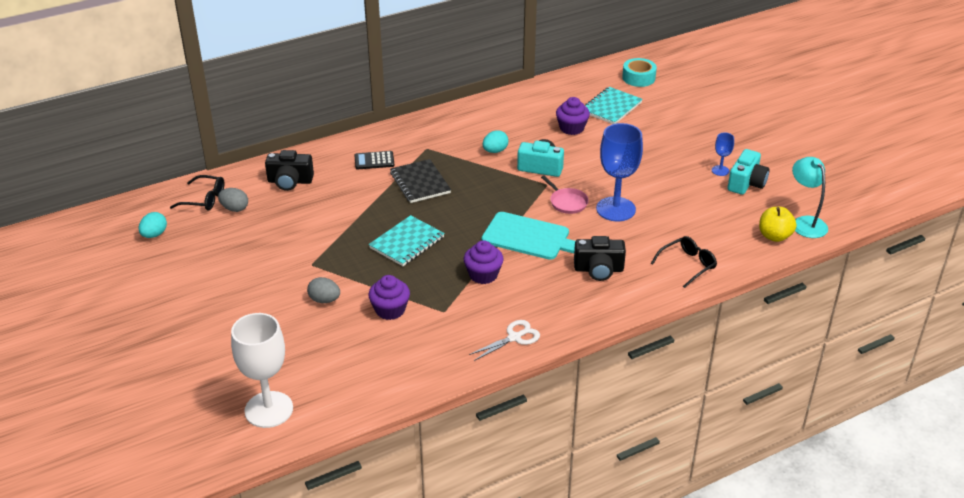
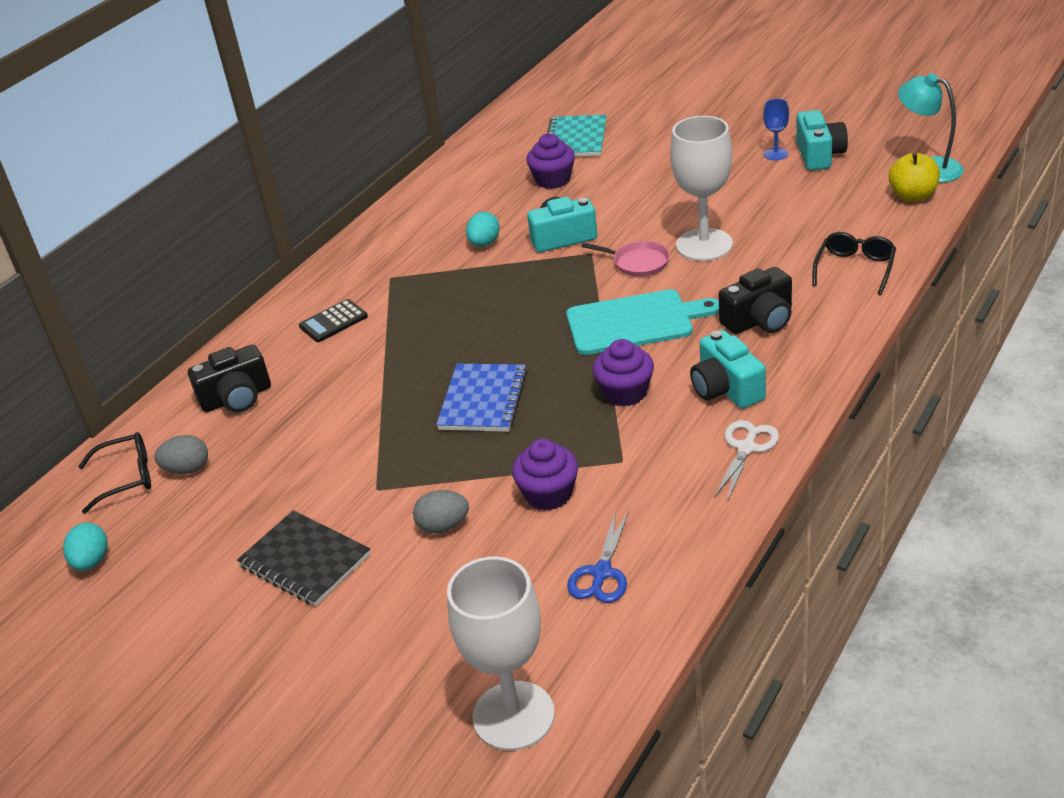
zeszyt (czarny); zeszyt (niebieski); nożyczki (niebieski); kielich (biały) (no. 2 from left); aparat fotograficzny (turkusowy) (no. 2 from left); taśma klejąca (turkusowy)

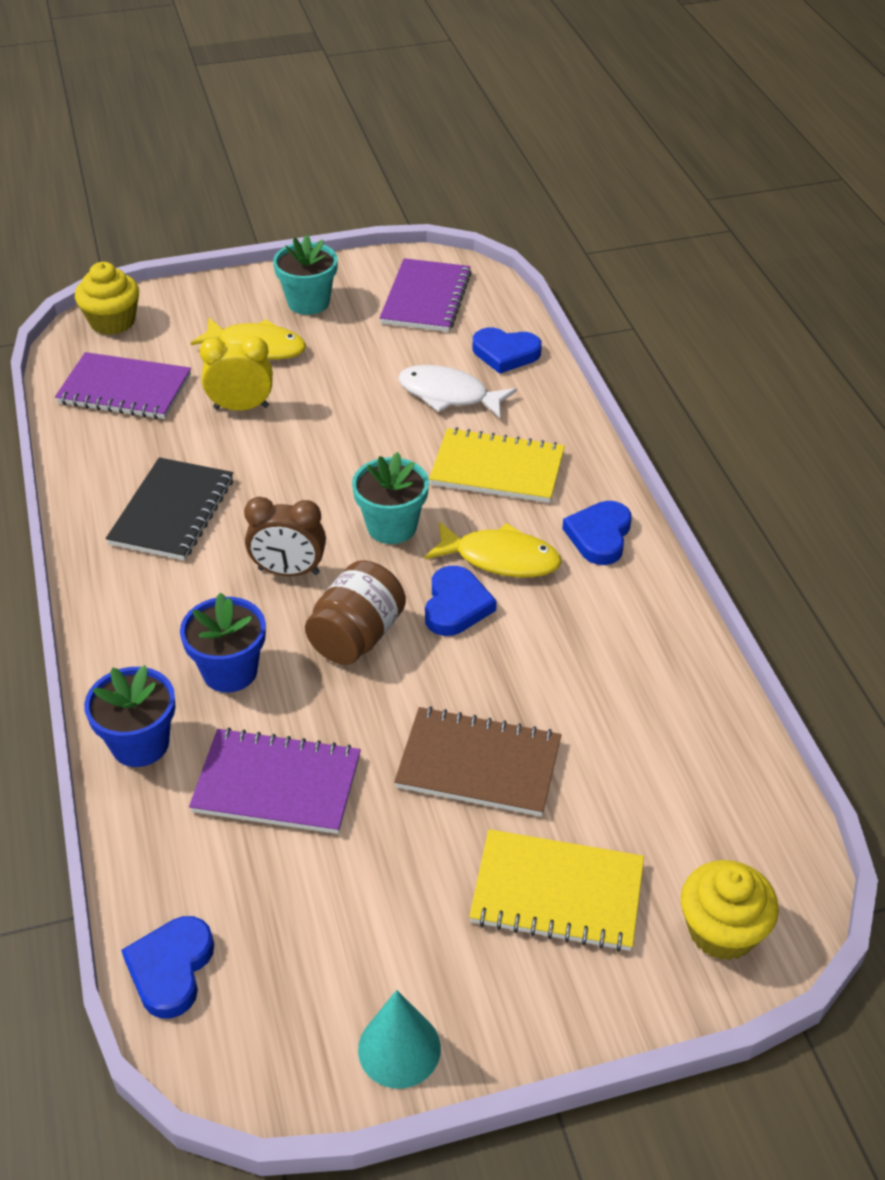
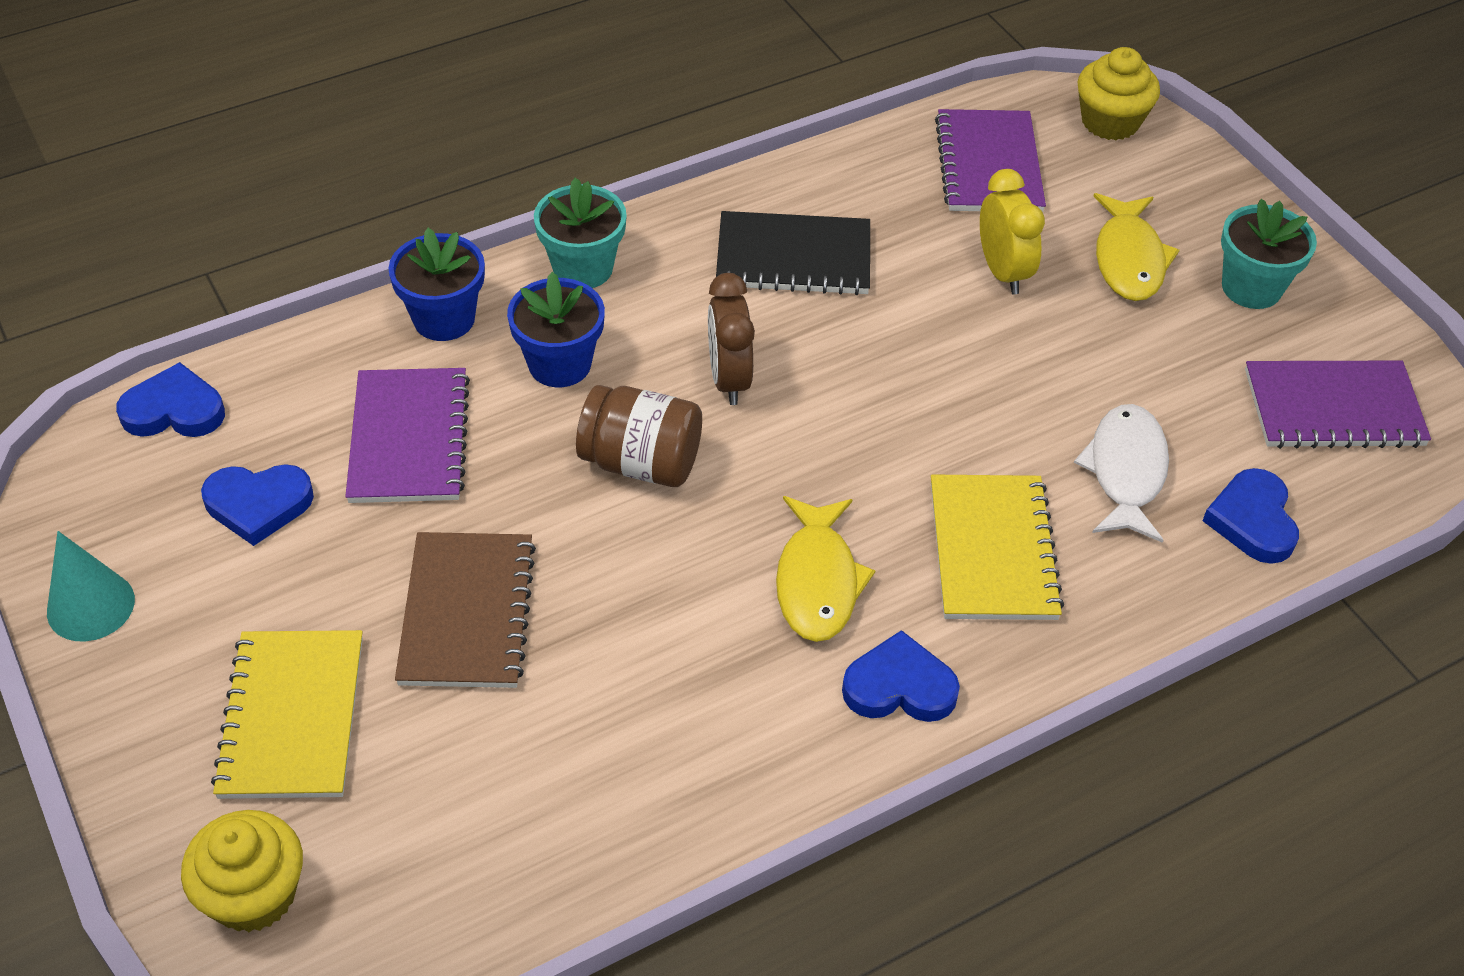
serce (niebieski) (no. 2 from left); doniczka (turkusowy) (no. 1 from left)

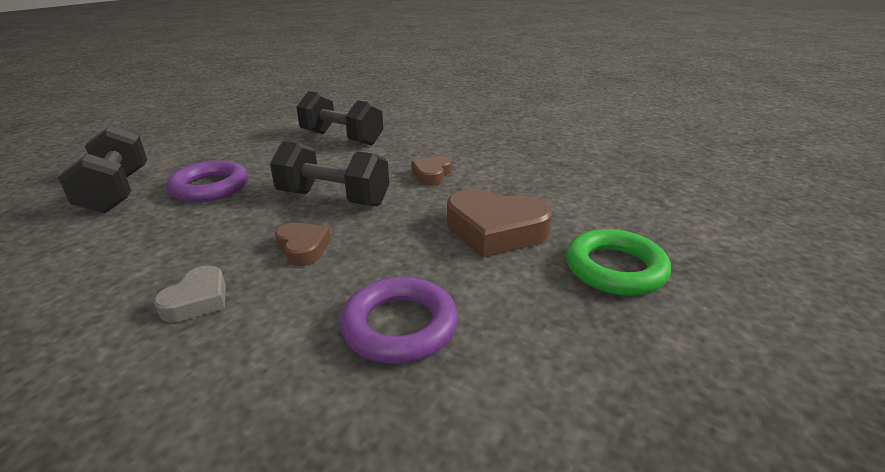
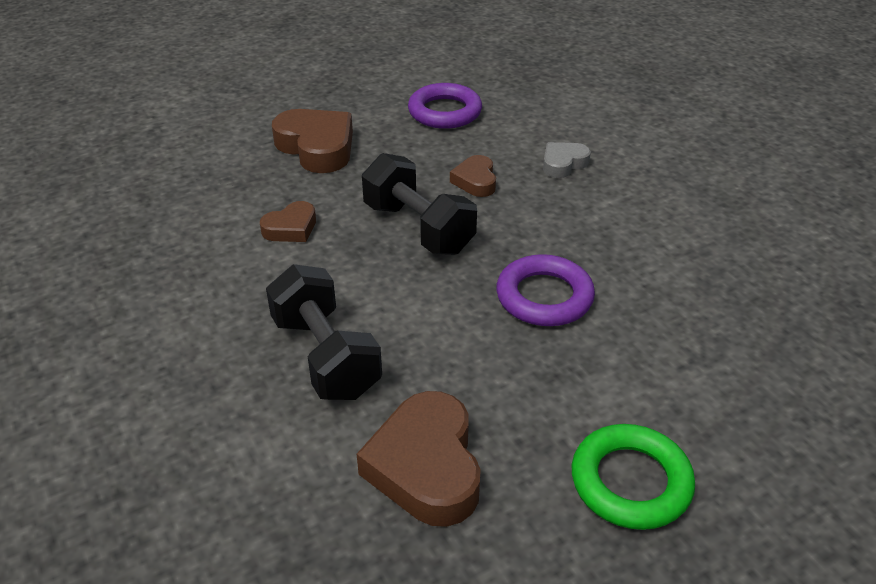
serce (brązowy) (no. 3 from left); pierścień (zielony); hantel (czarny) (no. 1 from left in the first image)

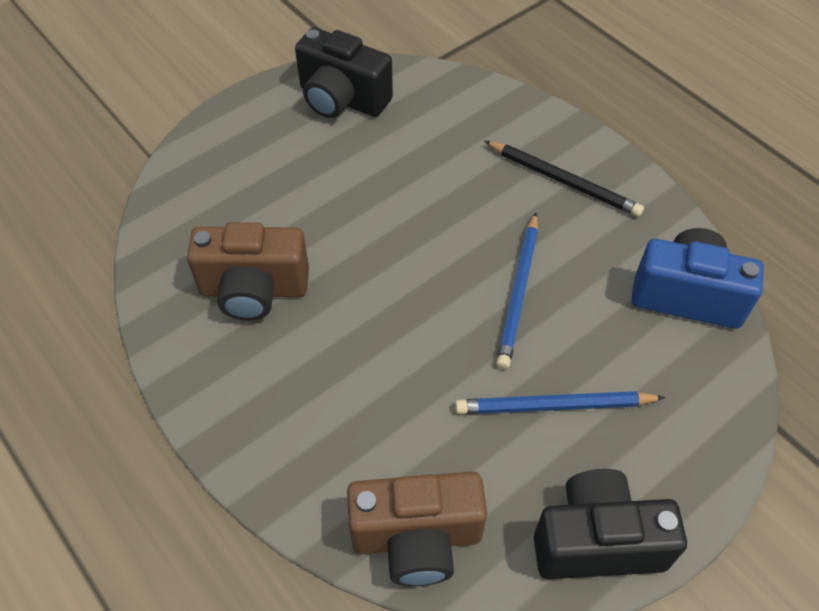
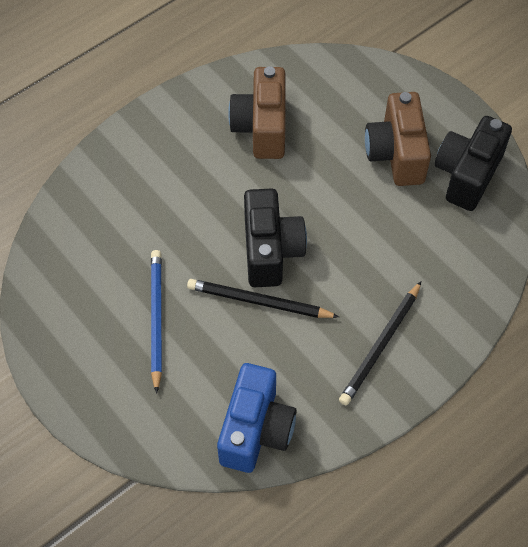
ołówek (czarny) (no. 1 from left); aparat fotograficzny (czarny) (no. 1 from left); aparat fotograficzny (brązowy) (no. 2 from left)

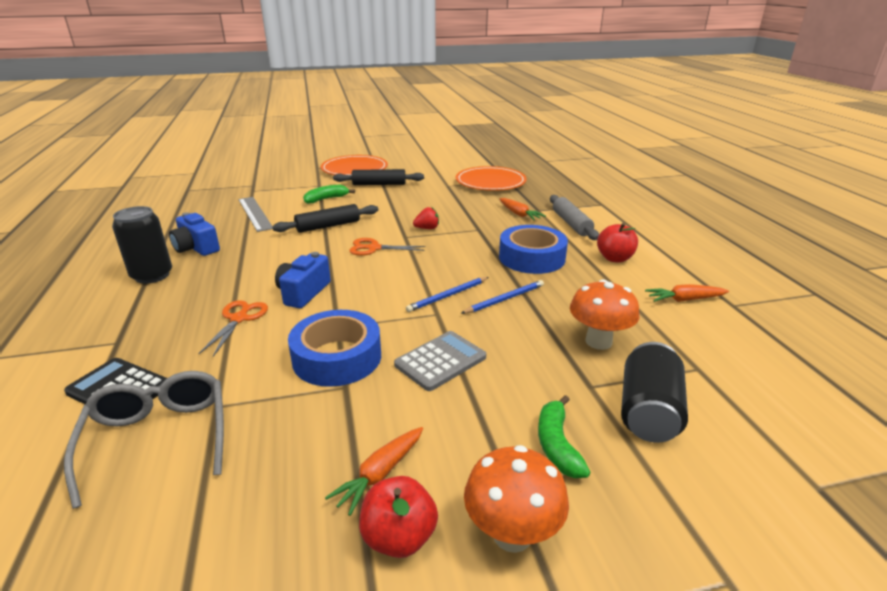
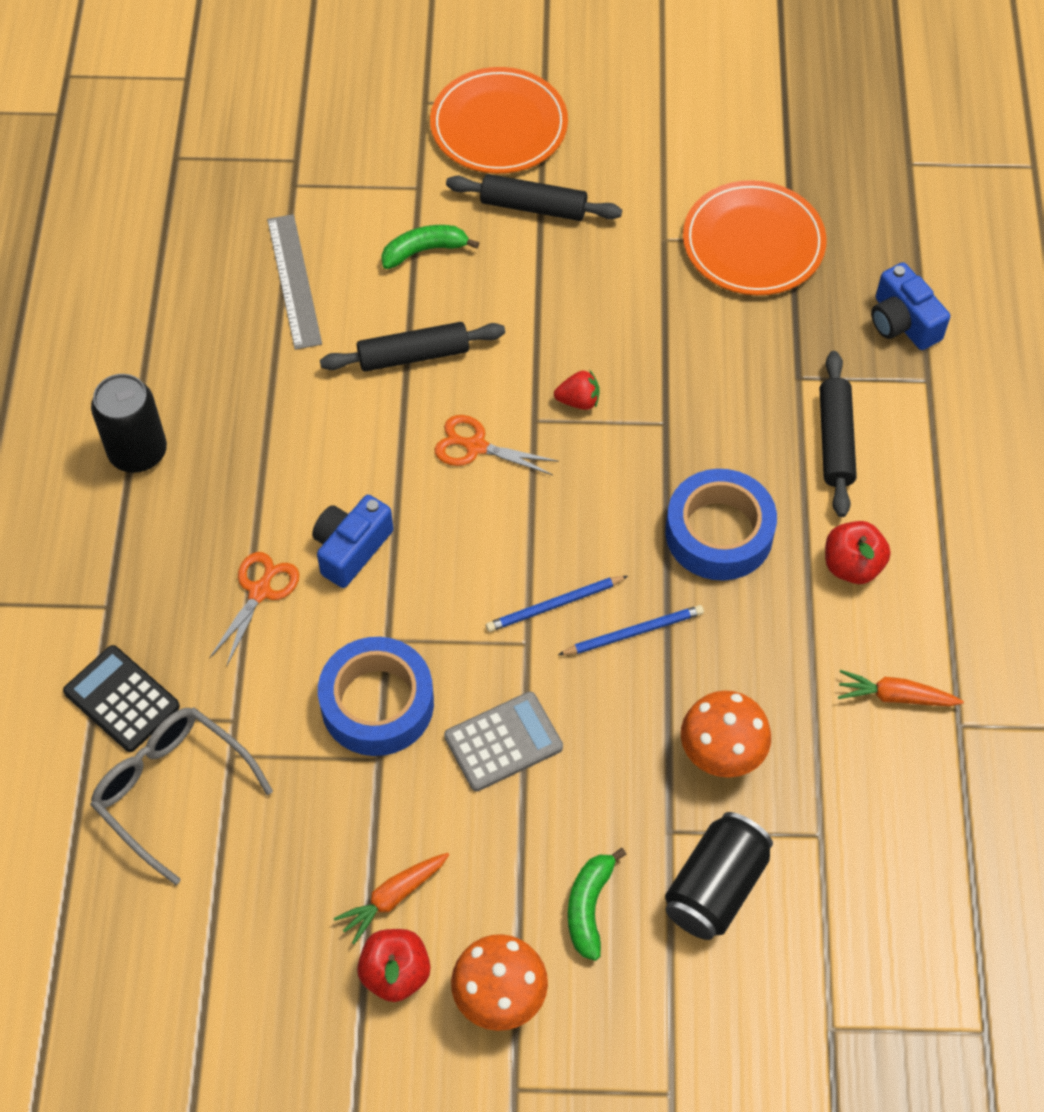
okulary (szary); wałek do ciasta (czarny) (no. 3 from left); aparat fotograficzny (niebieski) (no. 2 from left); marchewka (pomarańczowy) (no. 2 from left in the first image)

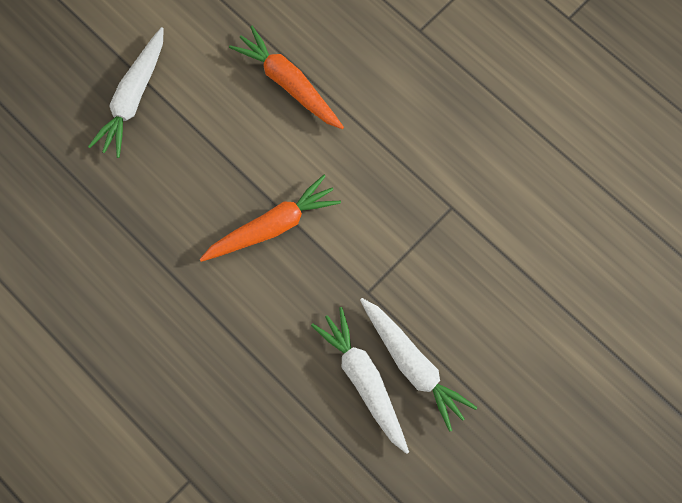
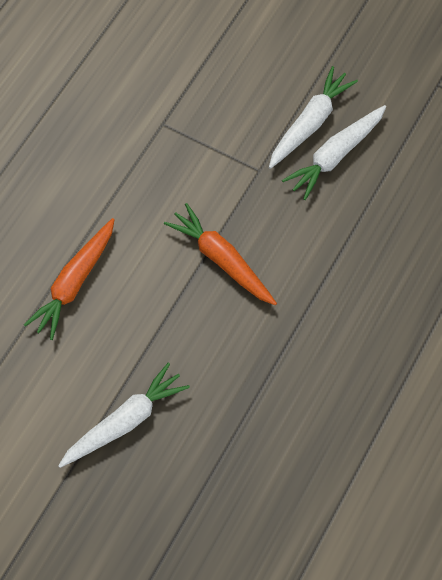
marchewka (biały) (no. 1 from left)

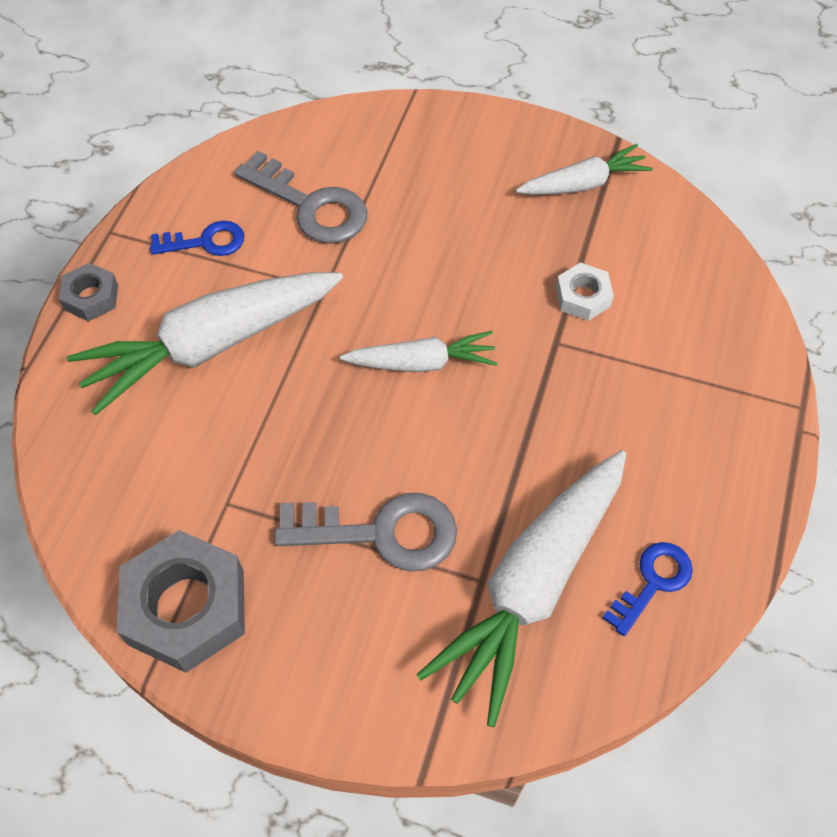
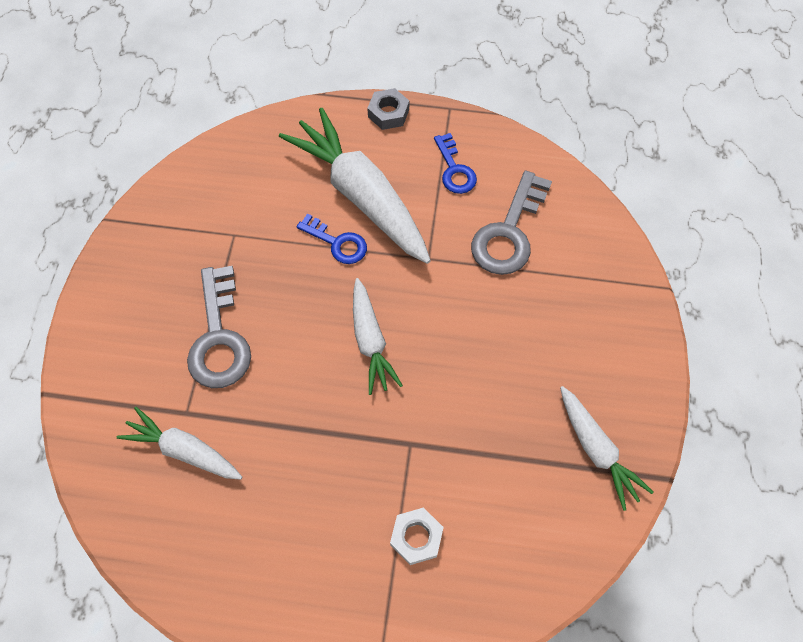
marchewka (biały) (no. 1 from left); klucz (niebieski) (no. 1 from left); nakrętka (biały); nakrętka (szary) (no. 2 from left in the first image)

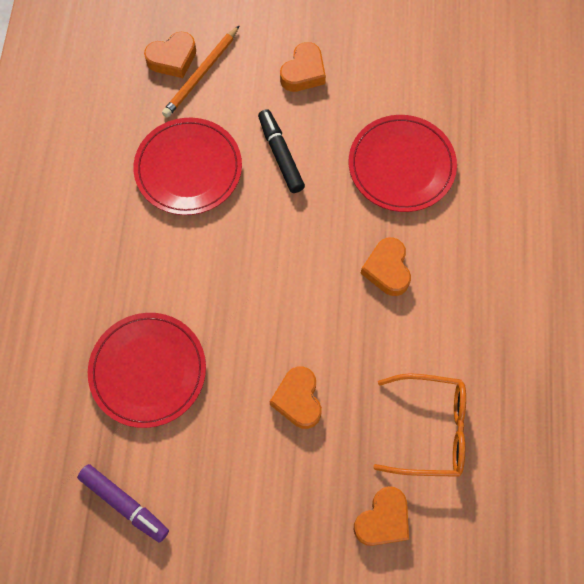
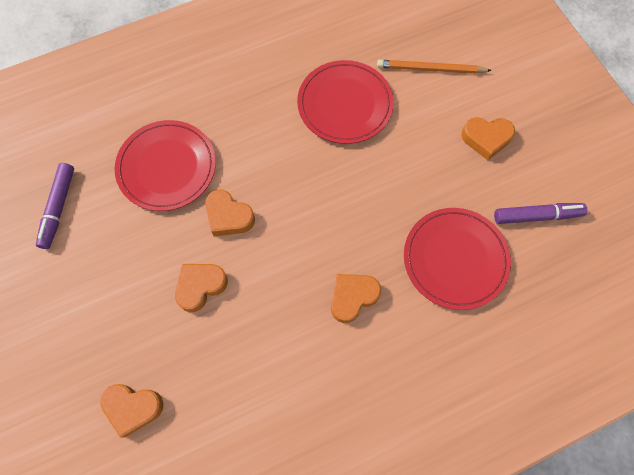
serce (pomarańczowy) (no. 3 from left); flamaster (fioletowy) (no. 2 from left); flamaster (czarny); okulary (pomarańczowy)

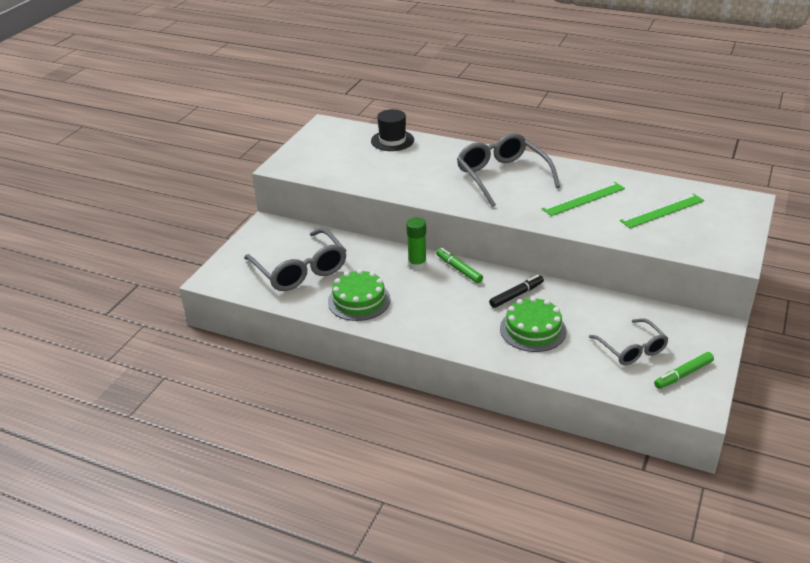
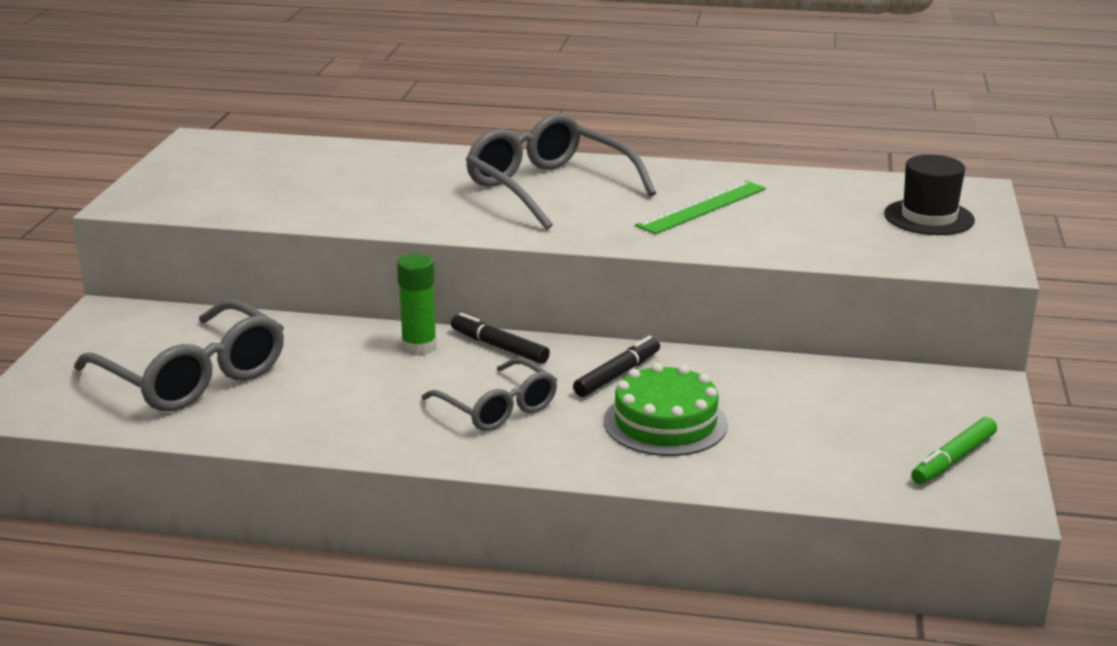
okulary (szary) (no. 2 from left); flamaster (czarny) (no. 1 from left); kapelusz (czarny); tort (zielony) (no. 1 from left in the first image); linijka (zielony) (no. 2 from left in the first image)

